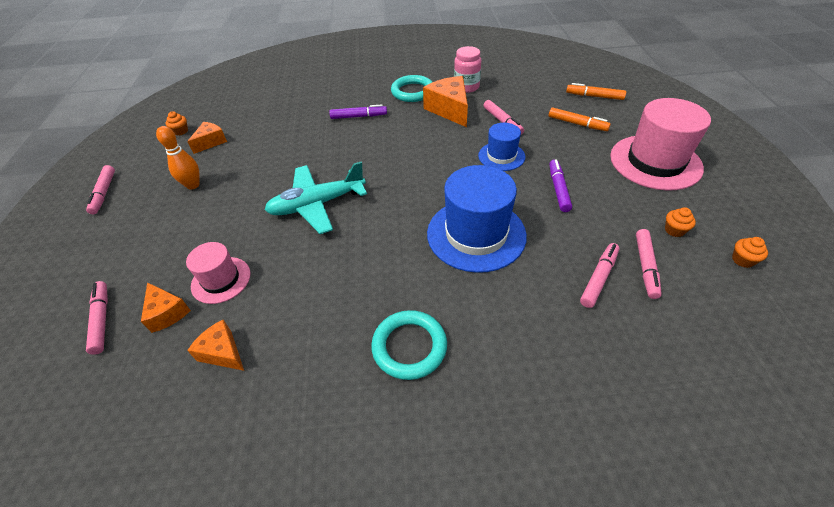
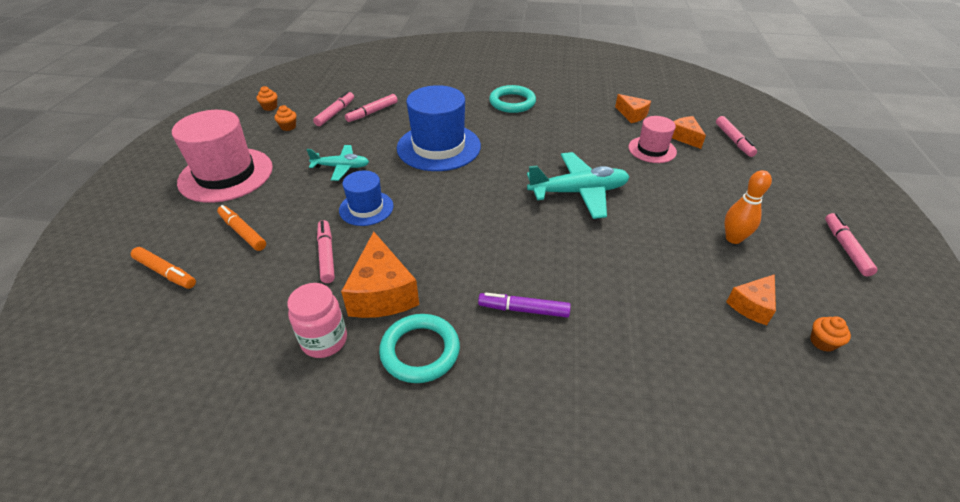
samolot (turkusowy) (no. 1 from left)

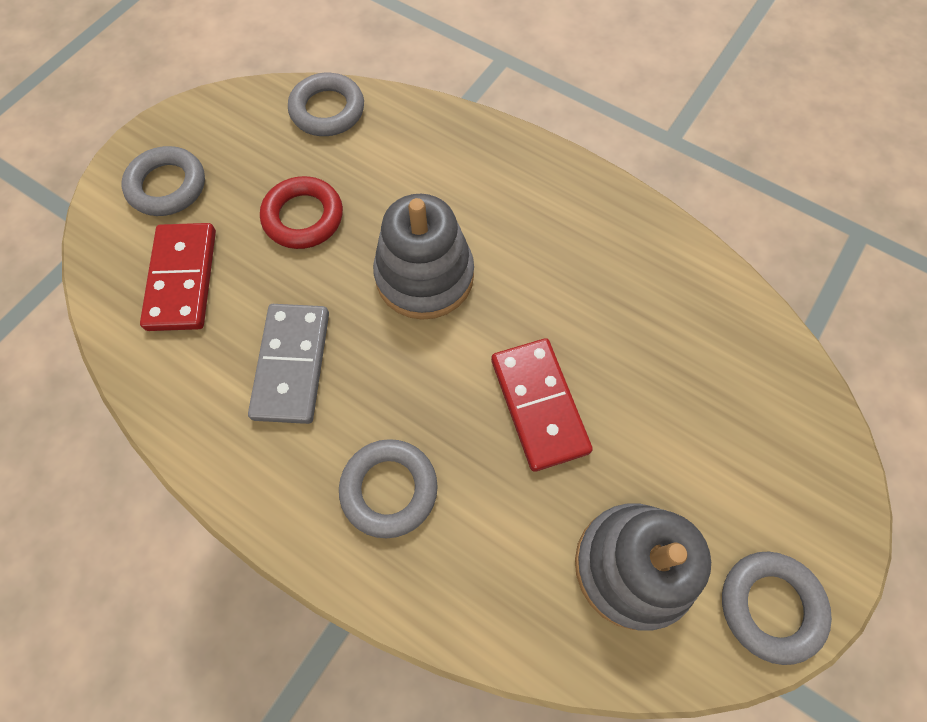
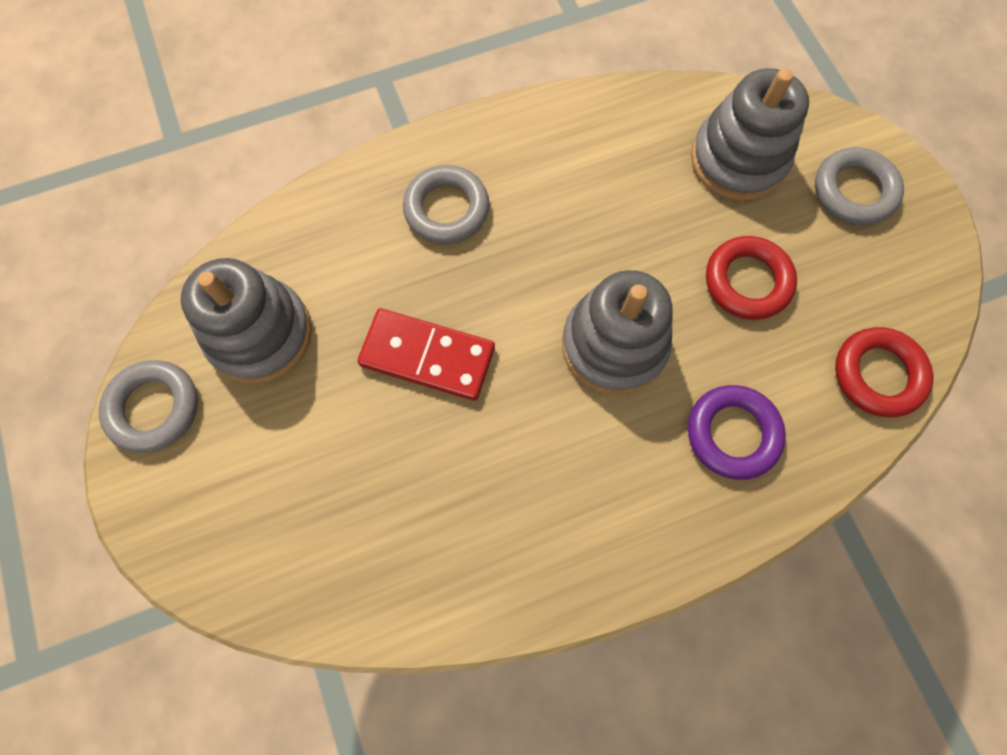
pierścień (fioletowy); zabawka nakładanka (szary) (no. 3 from left); pierścień (czerwony) (no. 2 from left); kostka domina (szary)

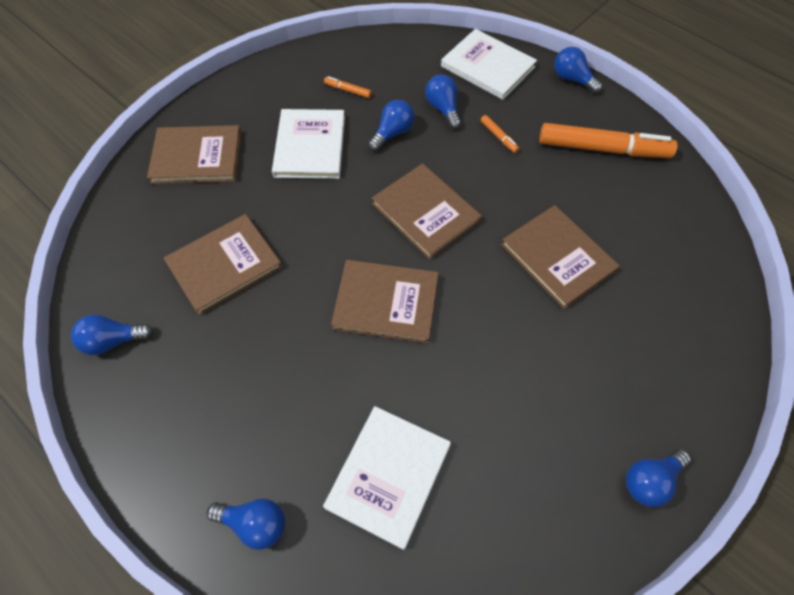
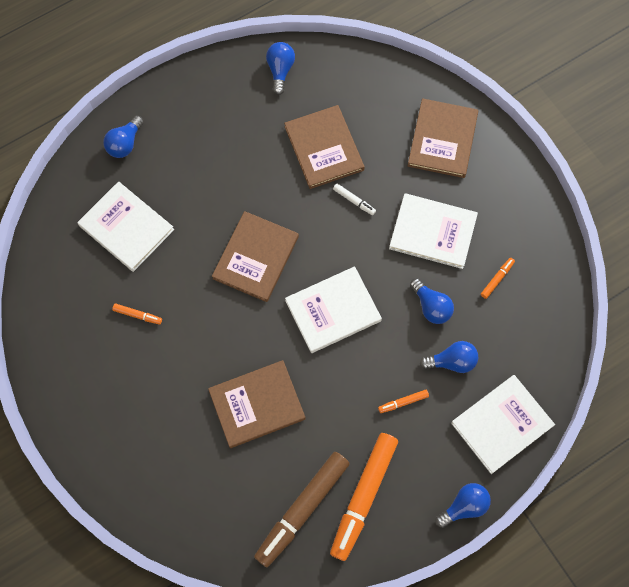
flamaster (pomarańczowy) (no. 1 from left); flamaster (brązowy); książka (biały) (no. 2 from left); flamaster (biały); żarówka (niebieski) (no. 6 from left in the first image)

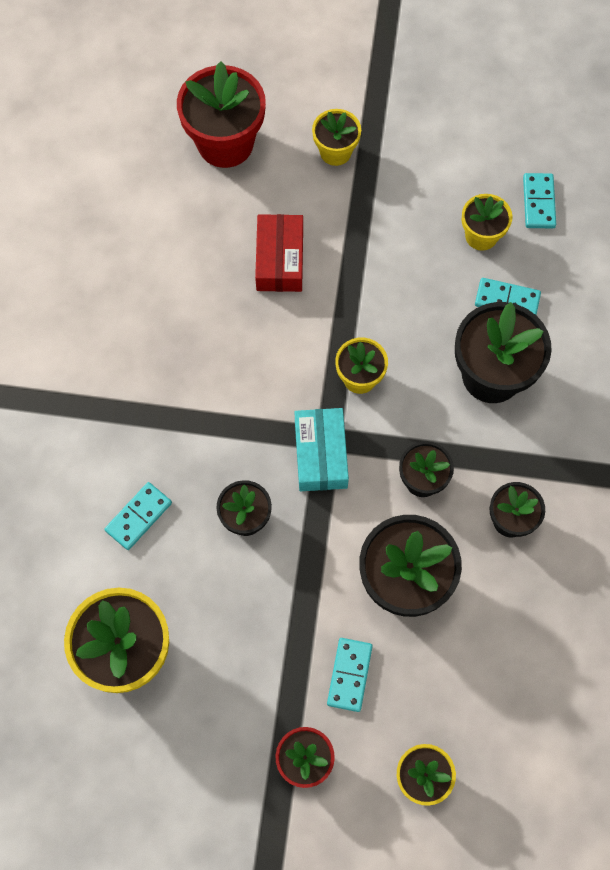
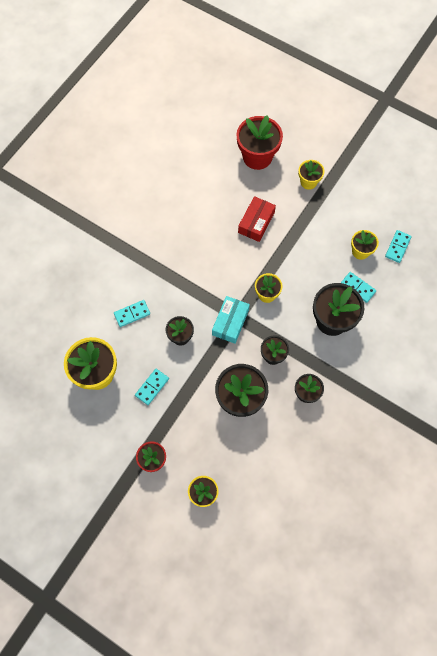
kostka domina (turkusowy) (no. 2 from left)

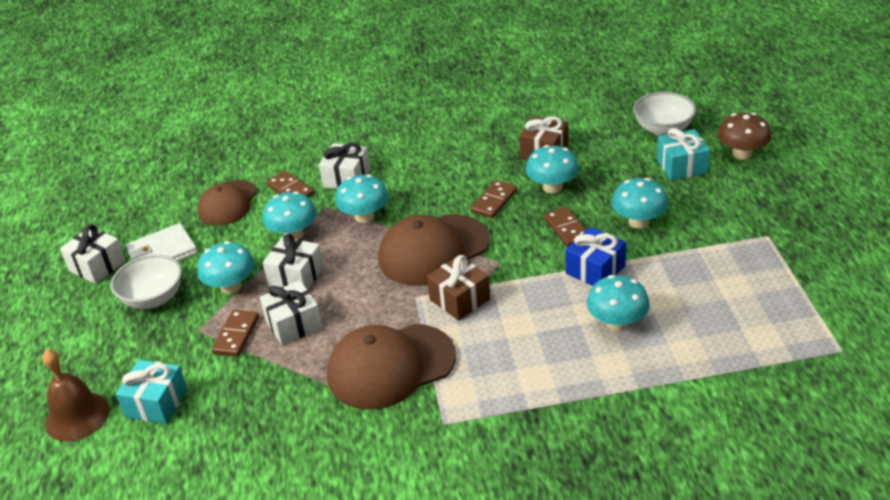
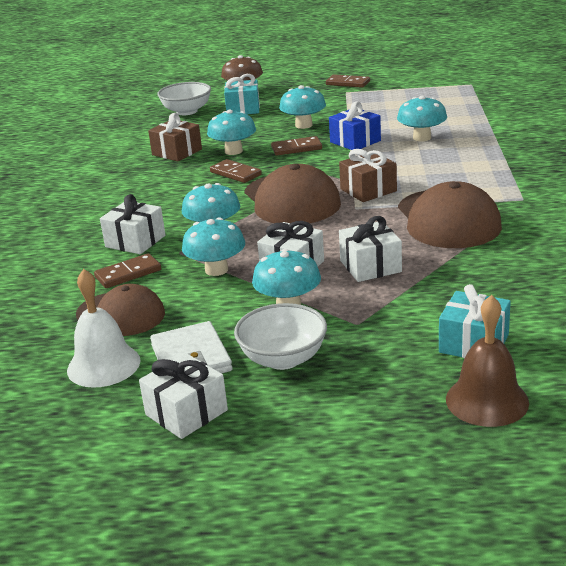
dzwonek (biały); kostka domina (brązowy) (no. 4 from left)

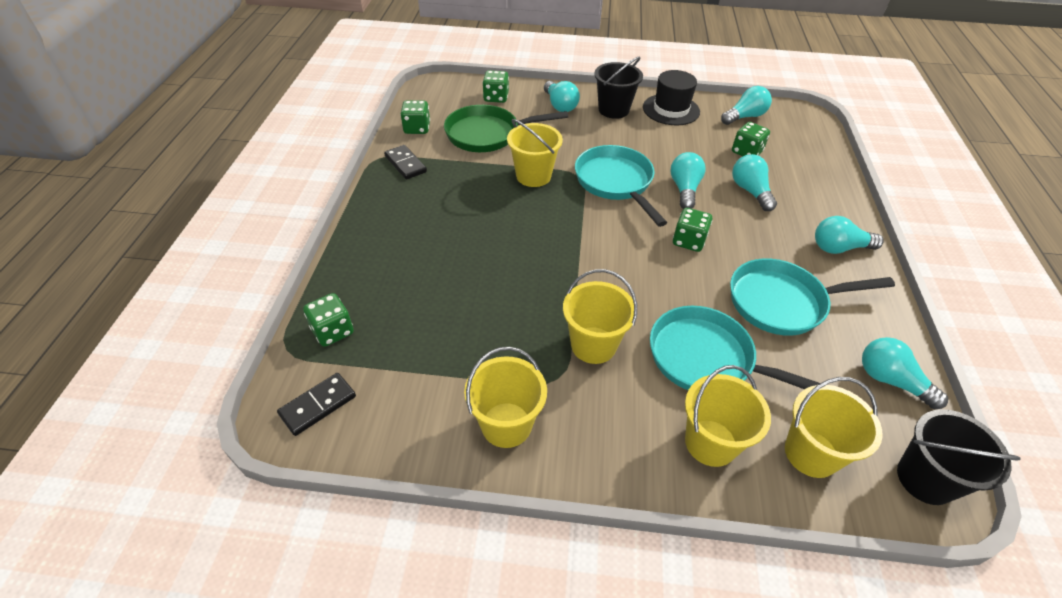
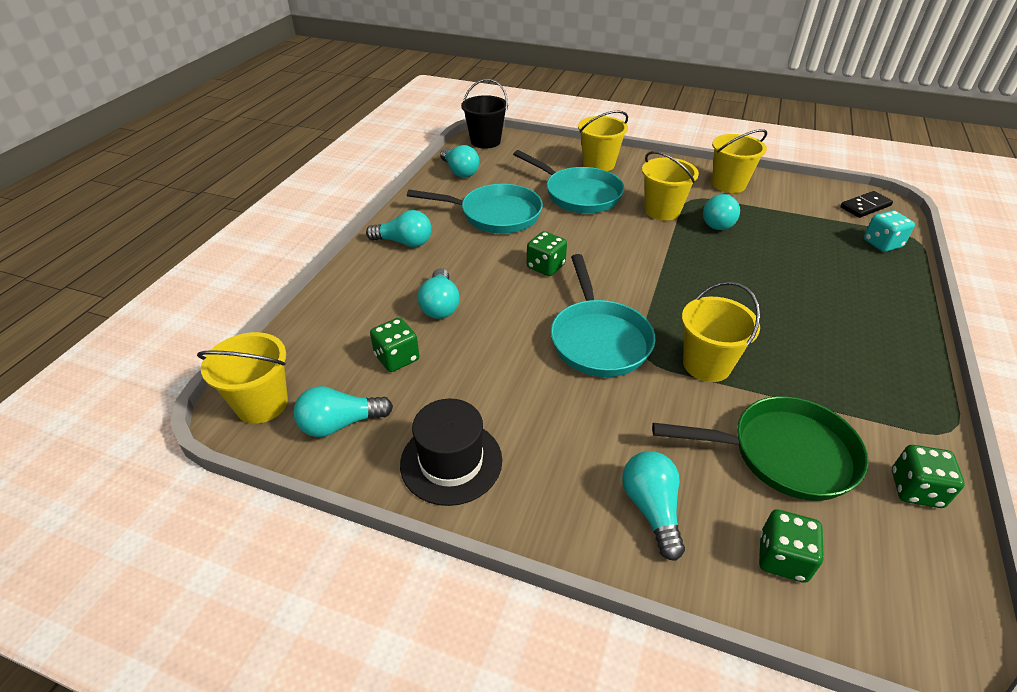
wiadro (żółty) (no. 1 from left); żarówka (turkusowy) (no. 6 from left); kostka do gry (turkusowy); kostka domina (czarny) (no. 2 from left in the first image); wiadro (czarny) (no. 1 from left in the first image)

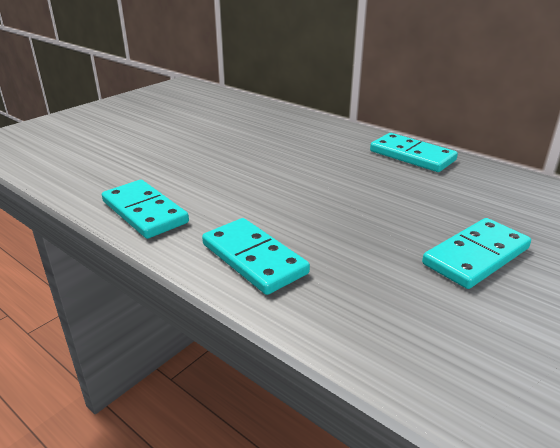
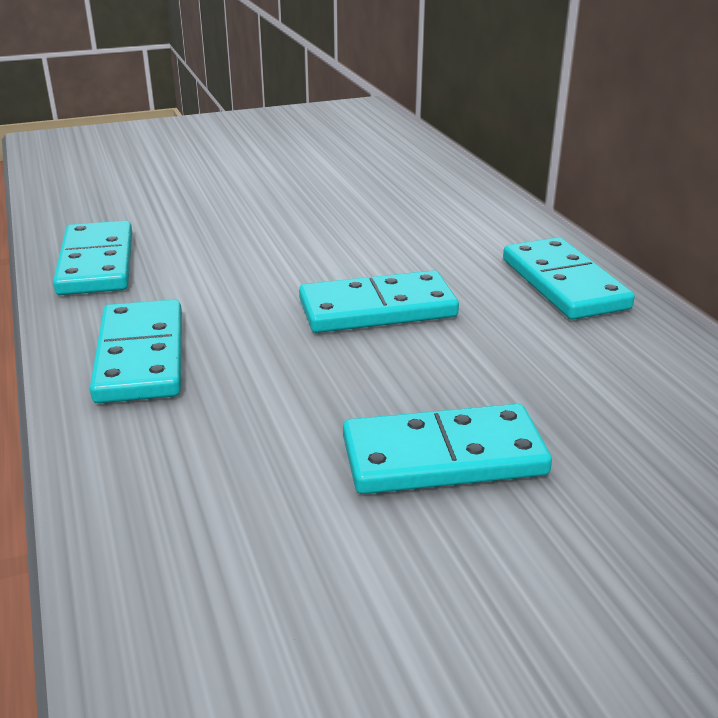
kostka domina (turkusowy) (no. 3 from left)

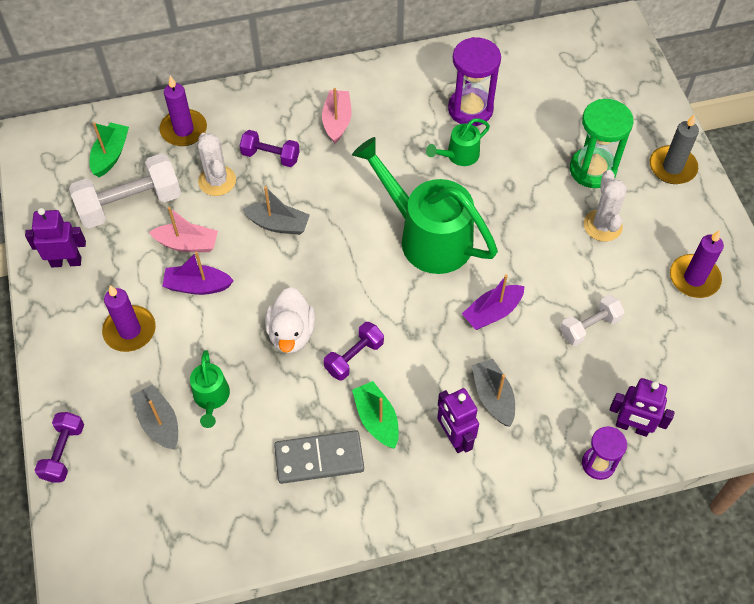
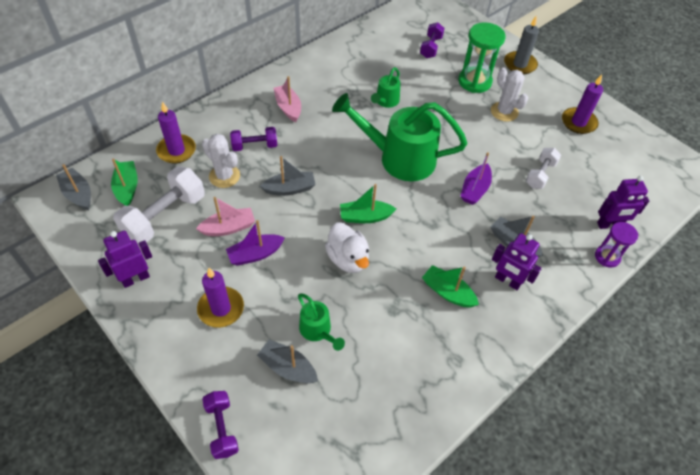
łódka (szary) (no. 1 from left); łódka (zielony) (no. 2 from left); hantel (fioletowy) (no. 3 from left); kostka domina (szary); klepsydra (fioletowy) (no. 1 from left in the first image)

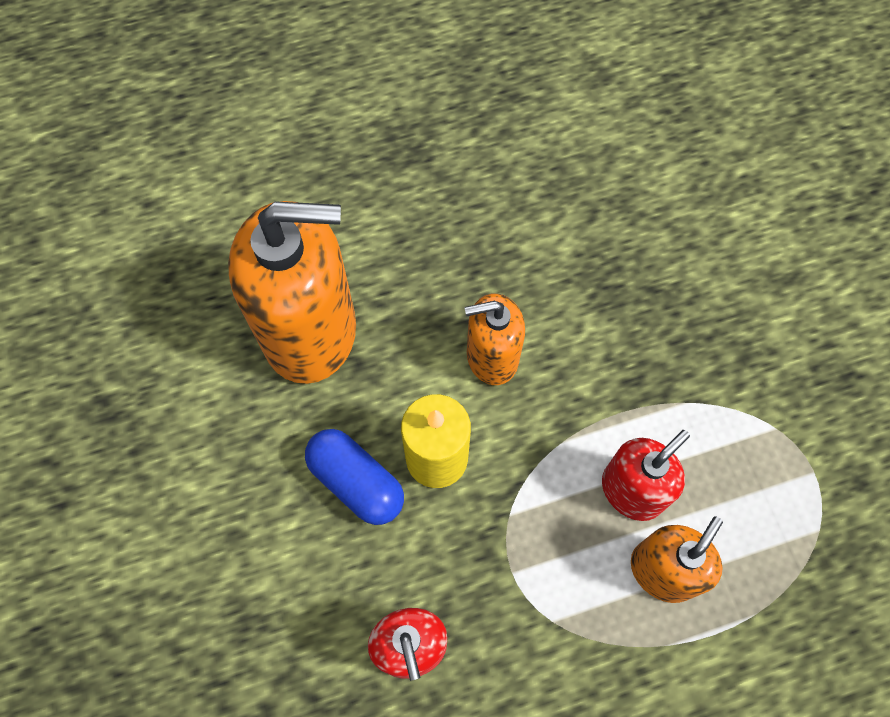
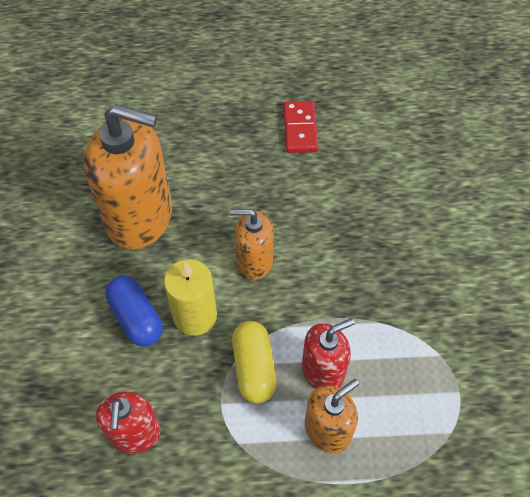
kapsułka (żółty); kostka domina (czerwony)

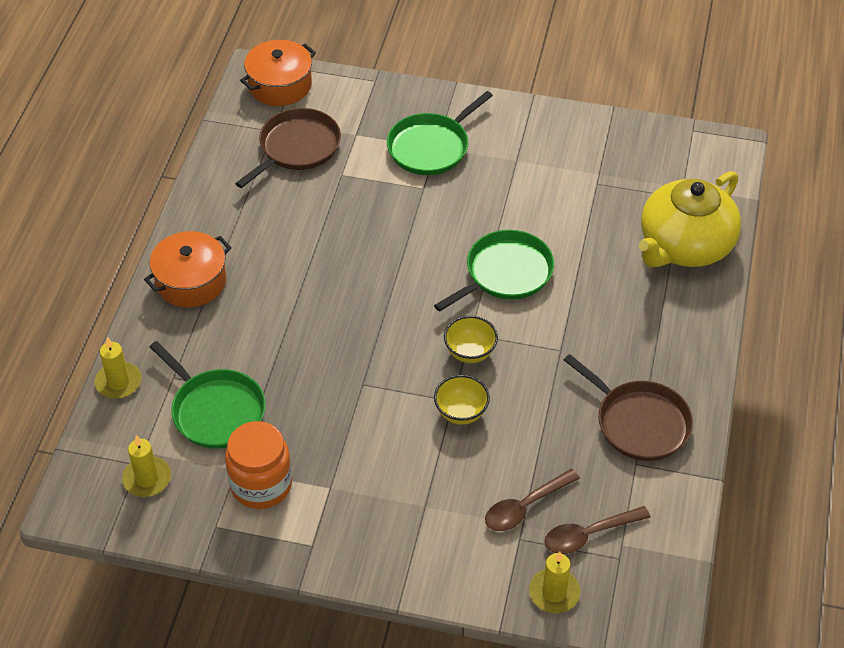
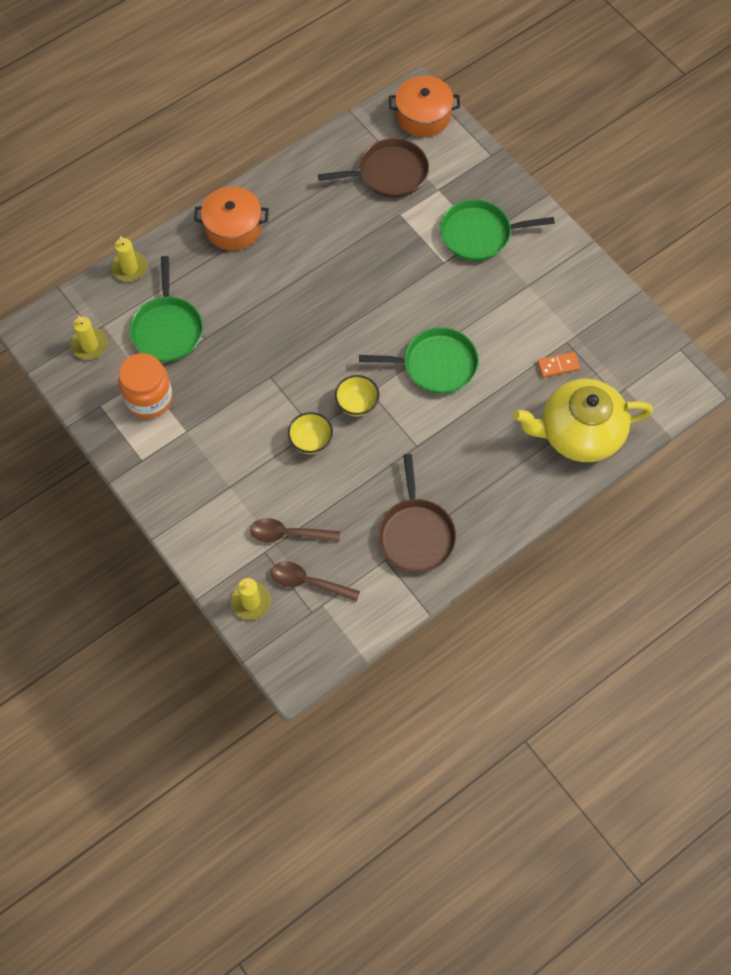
kostka domina (pomarańczowy)

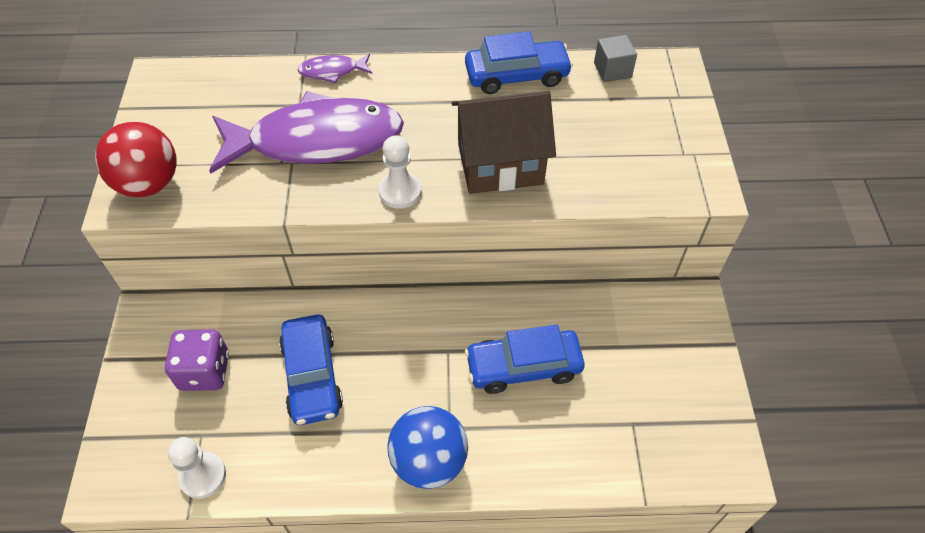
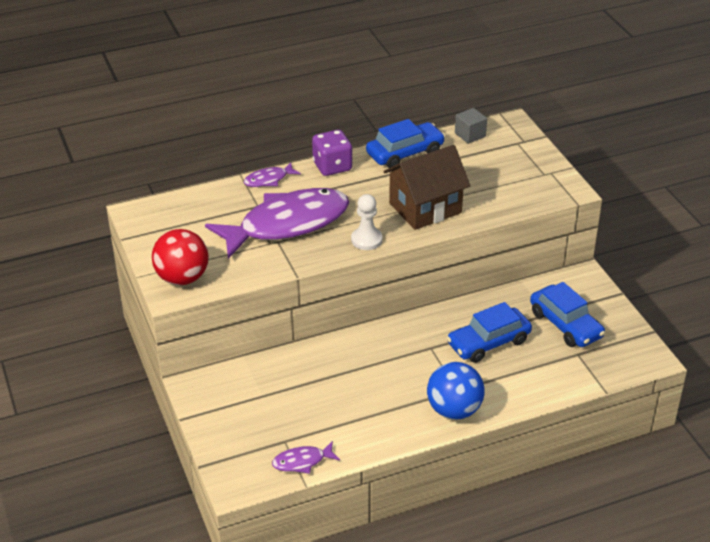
ryba (fioletowy) (no. 3 from left); kostka do gry (fioletowy); samochód (niebieski) (no. 3 from left)

